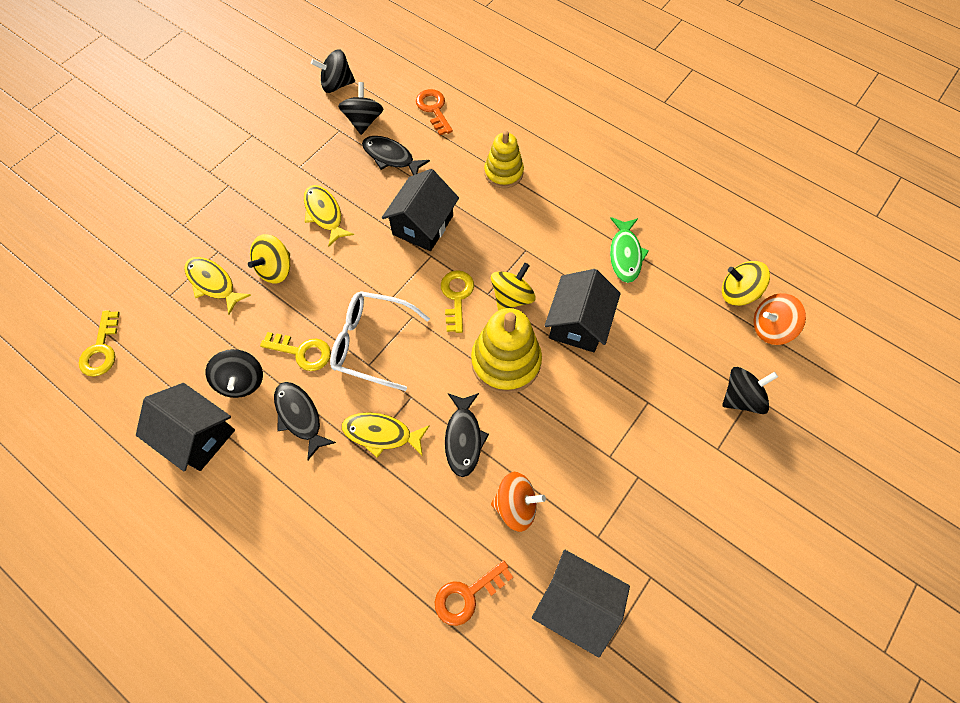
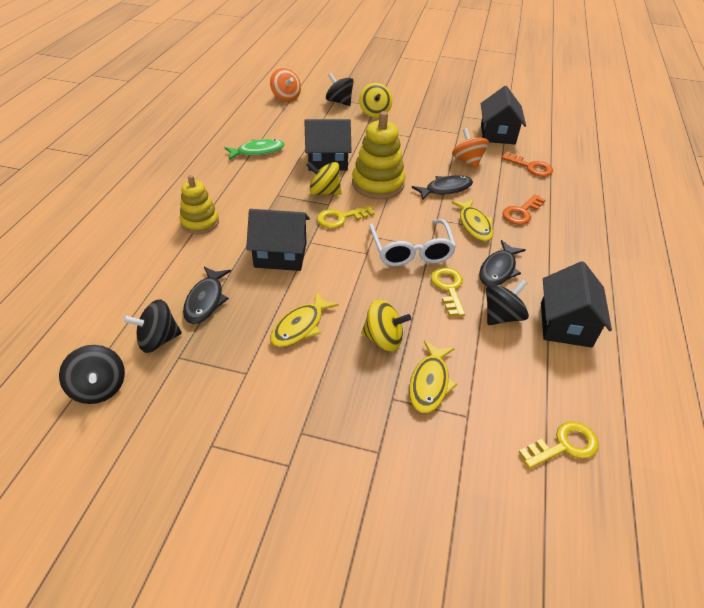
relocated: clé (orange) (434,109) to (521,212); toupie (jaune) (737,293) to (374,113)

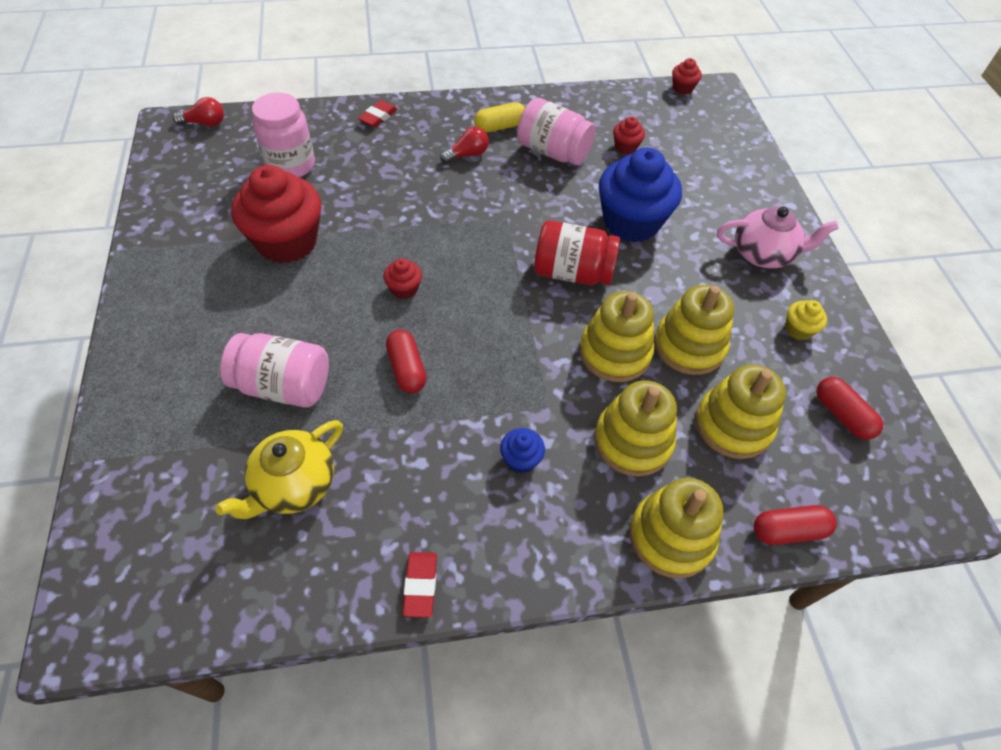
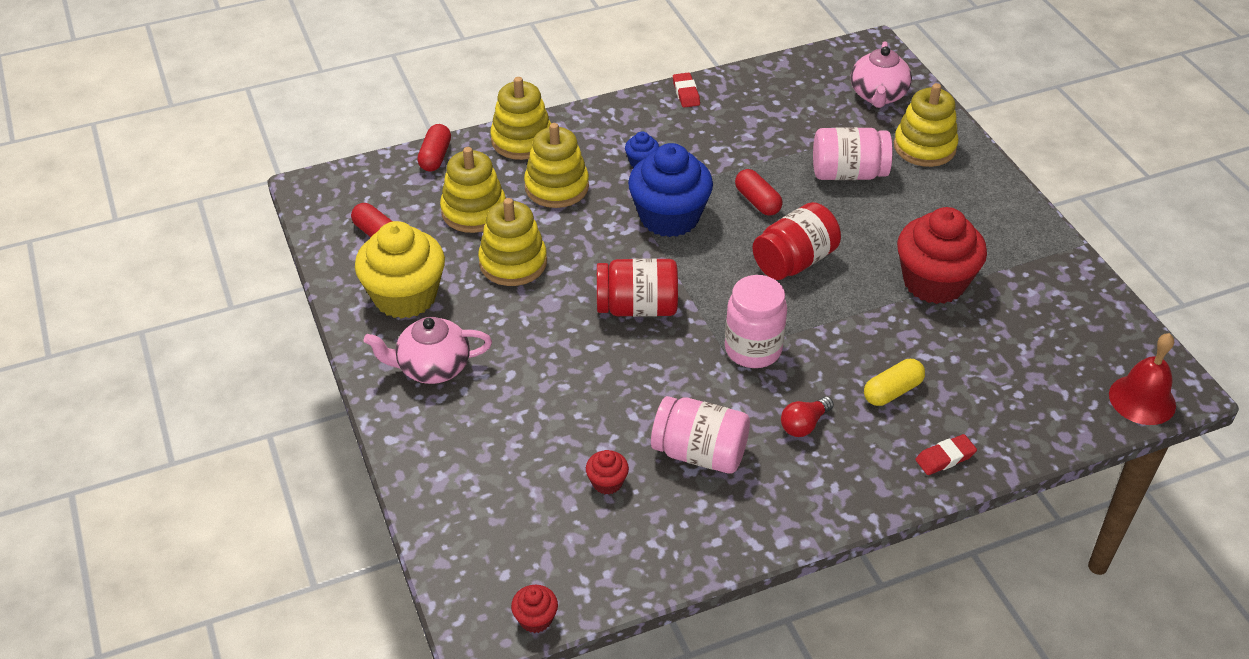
missing: théière (jaune) (294,485)
appeared: théière (rose) (878,95)
relocated: bocal (rose) (291,165) to (753,349); gélule (jaune) (500,127) to (892,391); jouet à empiler (jaune) (614,352) to (924,147); muffin (bleu) (631,222) to (669,217)
exchanged: ampoule (rouge) (205,123) to cloche (rouge) (1142,399); muffin (rouge) (404,289) to bocal (rouge) (794,261)
spun: gomme (rouge) (378,117) = (945,458) 45 degrees clockwise; gélule (rouge) (788,530) = (435,157) 60 degrees counterclockwise
size: muffin (jaune) (798,329) = (405,296) x2.31

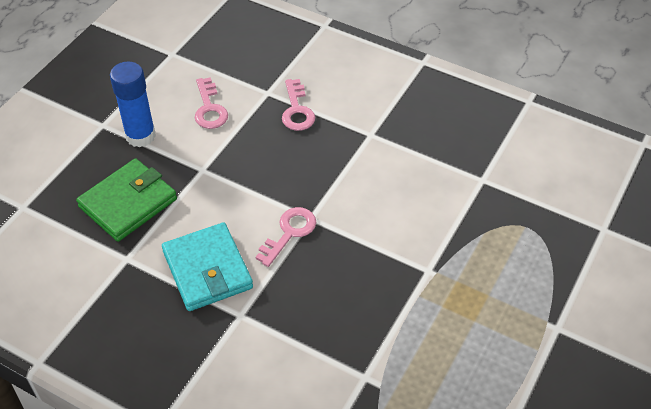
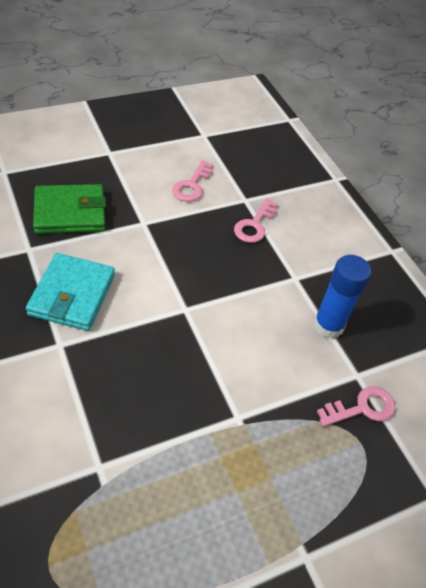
relocated: bâton de colle (bleu) (140,136) to (328,326); clé (rose) (289,233) to (362,408)

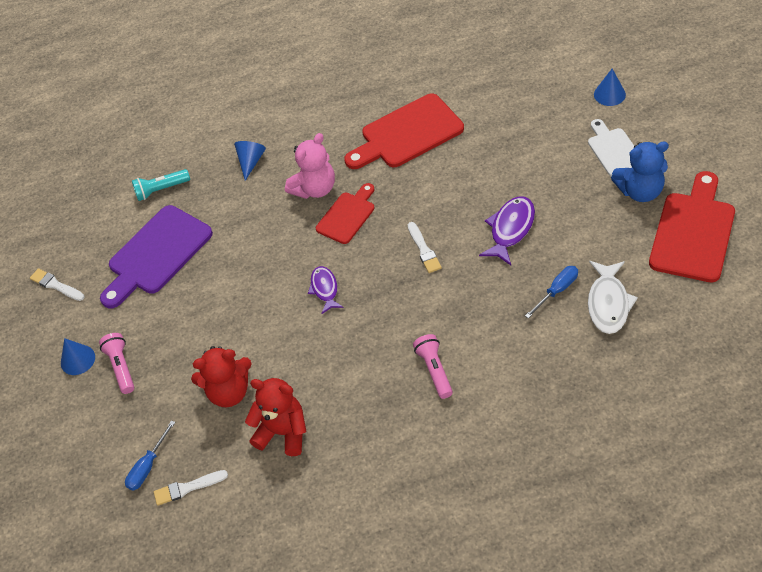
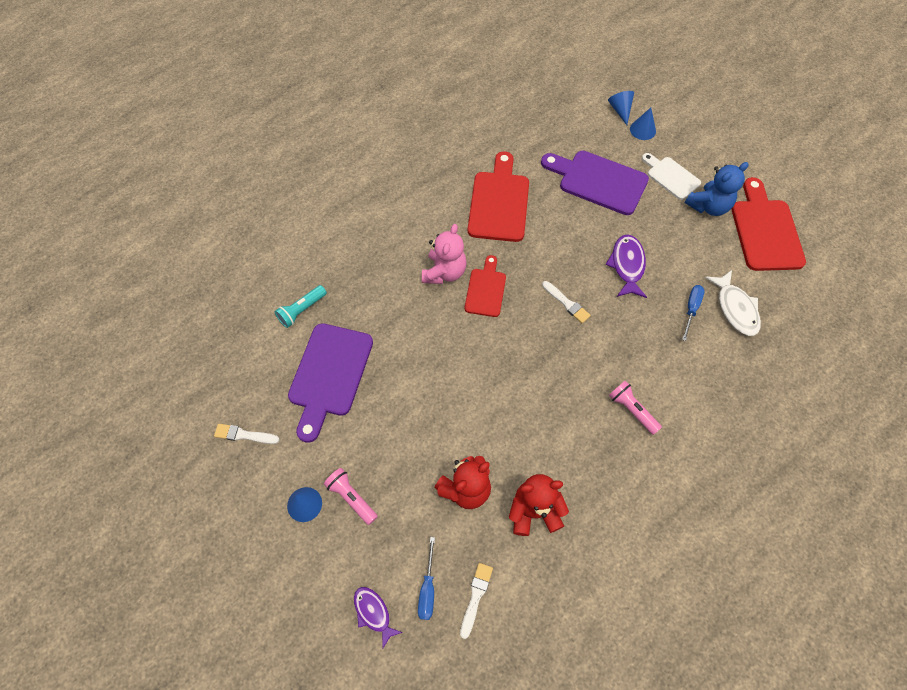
appeared: planche à découper (violet) (598,181)
relocated: cône (bleu) (251,162) to (620,110); poisson (violet) (324,289) to (373,613)
spun: pinceau (blanc) (187,488) = (476,596) 150 degrees clockwise; planche à découper (rouge) (407,134) = (499,202) 150 degrees clockwise

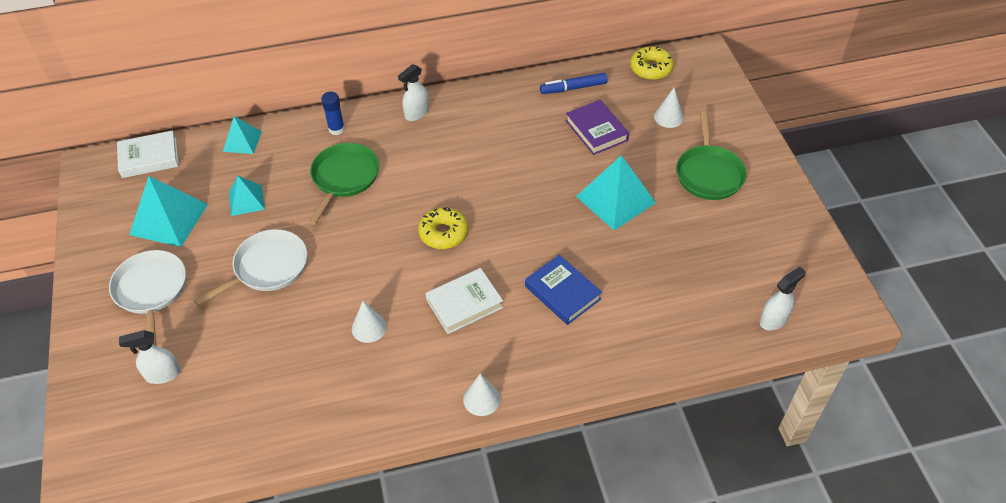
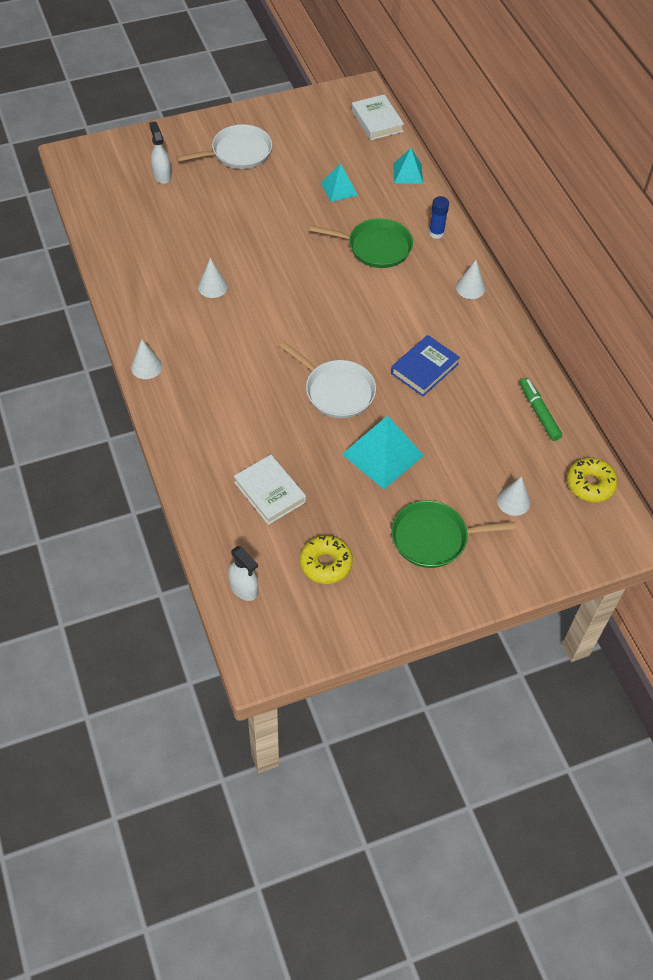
missing: pyramide (turquoise) (169,219); livre (violet) (596,130)
relocated: poêle (blanc) (268,267) to (337,391); beignet (jaune) (443,233) to (326,563); livre (blanc) (464,304) to (269,492); livre (bleu) (562,292) to (424,369)
exchanged: vaporisateur (blanc) (416,113) to cône (blanc) (470,288)
colour: feutre (bleu) (573,88) to feutre (vert) (539,412)

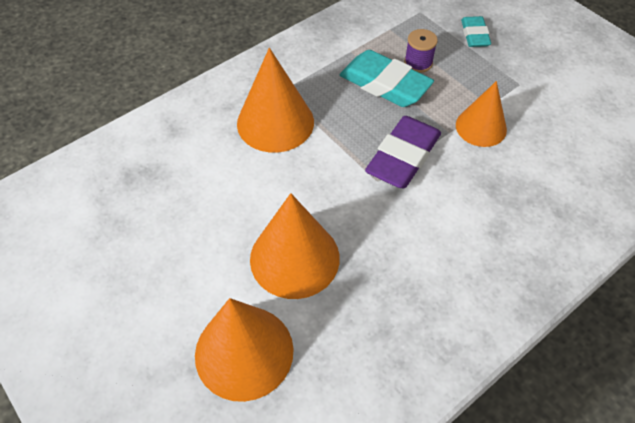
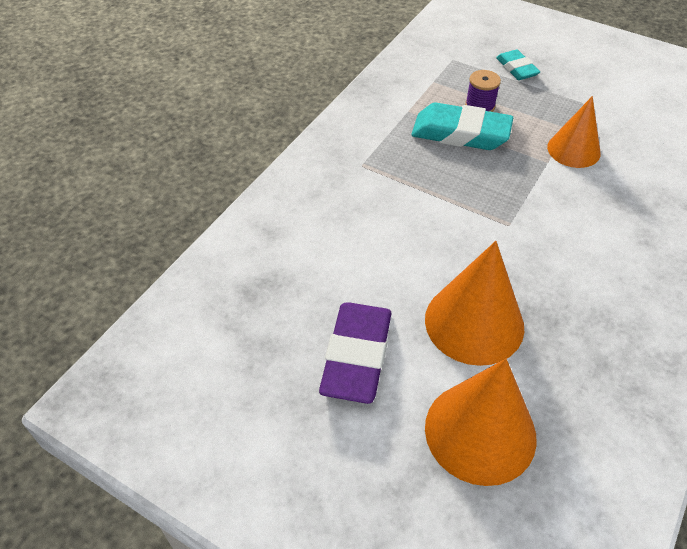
missing: cône (orange) (275,122)
relocated: gomme (violet) (403,157) to (356,356)

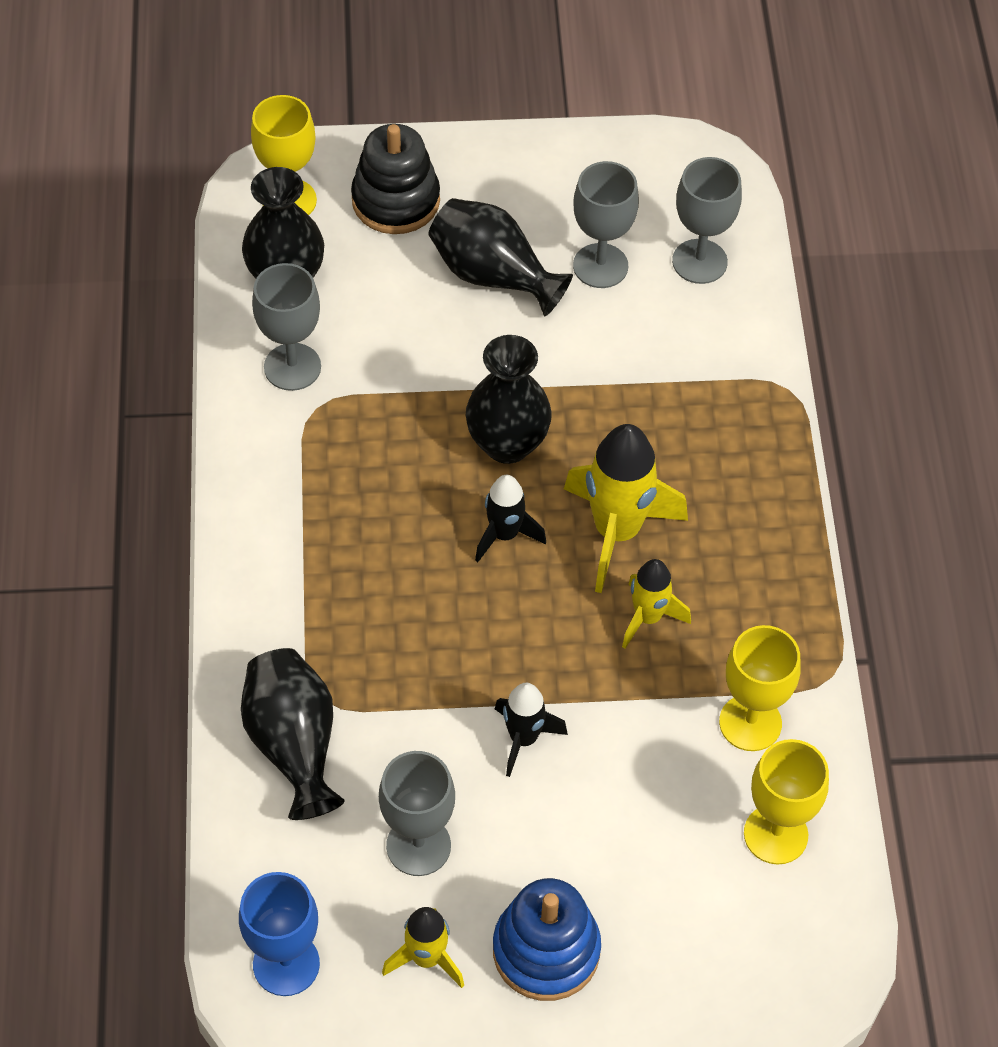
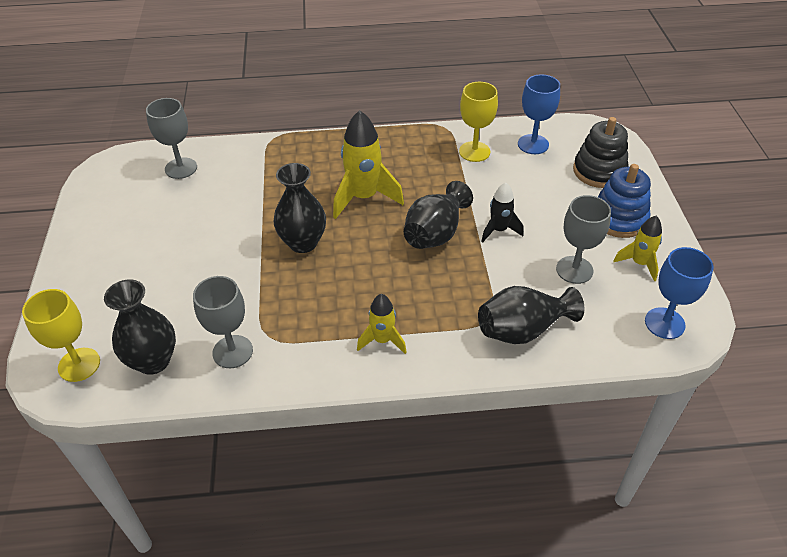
missing: fusée (noir) (505,535); verre à pied (gris) (600,266)
relocated: jouet à empiler (noir) (396,200) to (599,171); vase (noir) (493,275) to (435,233); fusée (jaune) (648,617) to (382,340)
colour: verre à pied (jaune) (775,834) to verre à pied (bleu) (533,144)

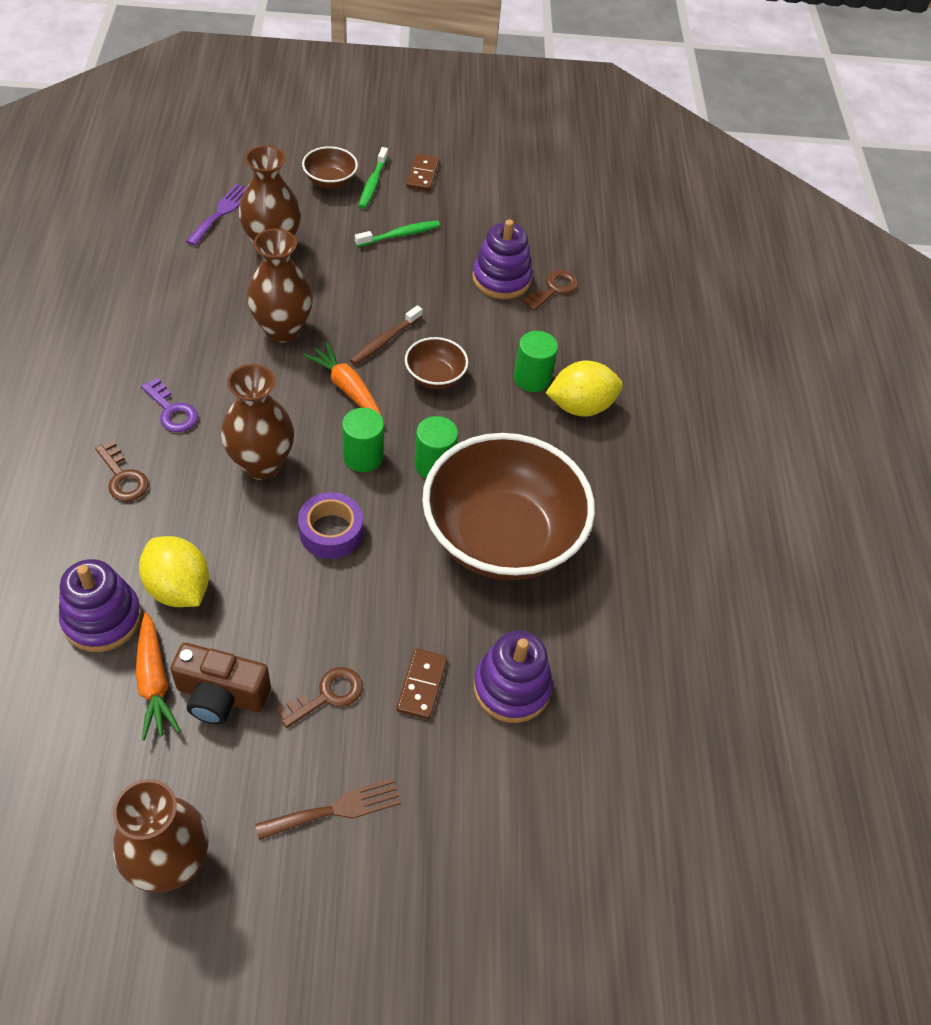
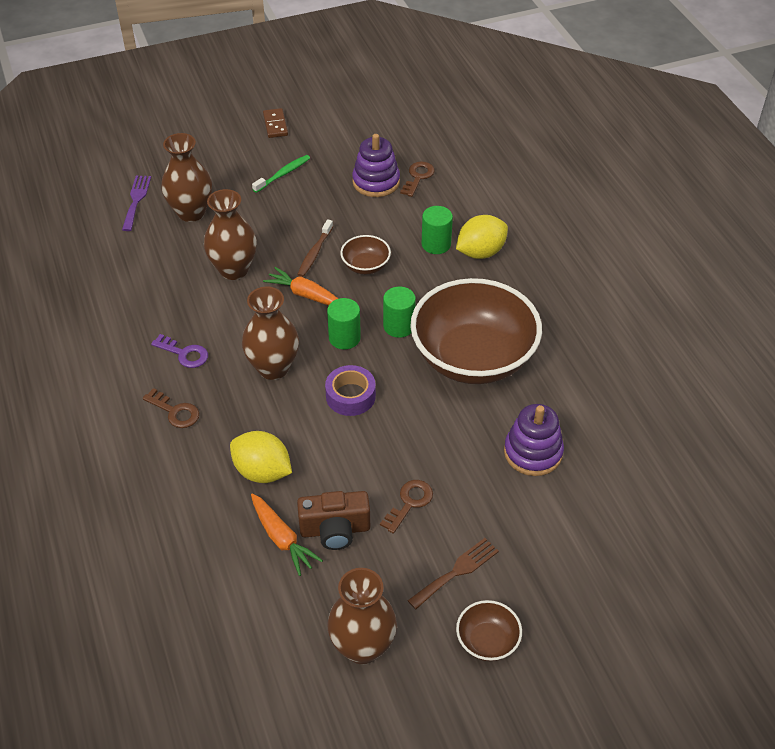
missing: jouet à empiler (violet) (102,618); brosse à dents (vert) (373,183); domino (marron) (421,685)
relocated: bol (marron) (330,181) to (487,641)

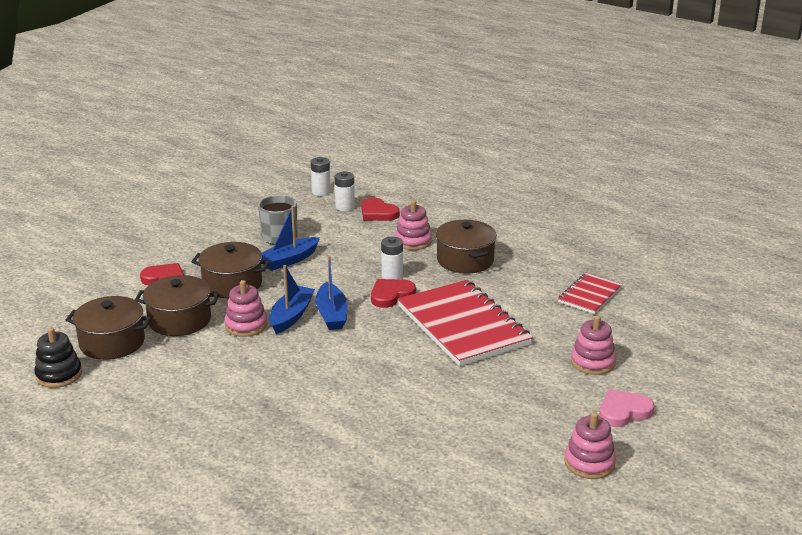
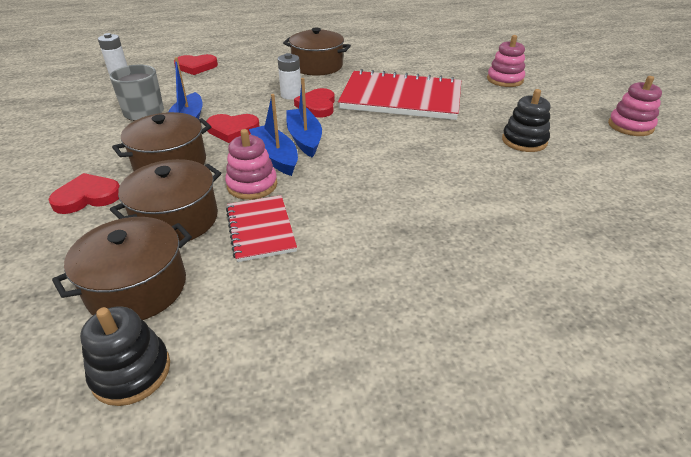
missing: pile (blanc) (345,207); jouet à empiler (rose) (413,241); cœur (rose) (623,411)
appeared: cœur (rouge) (232,130); jouet à empiler (noir) (524,141)
relocated: carnet (rouge) (590,295) to (260,229)
spun: bateau (bleu) (332,314) = (304,139) 135 degrees counterclockwise

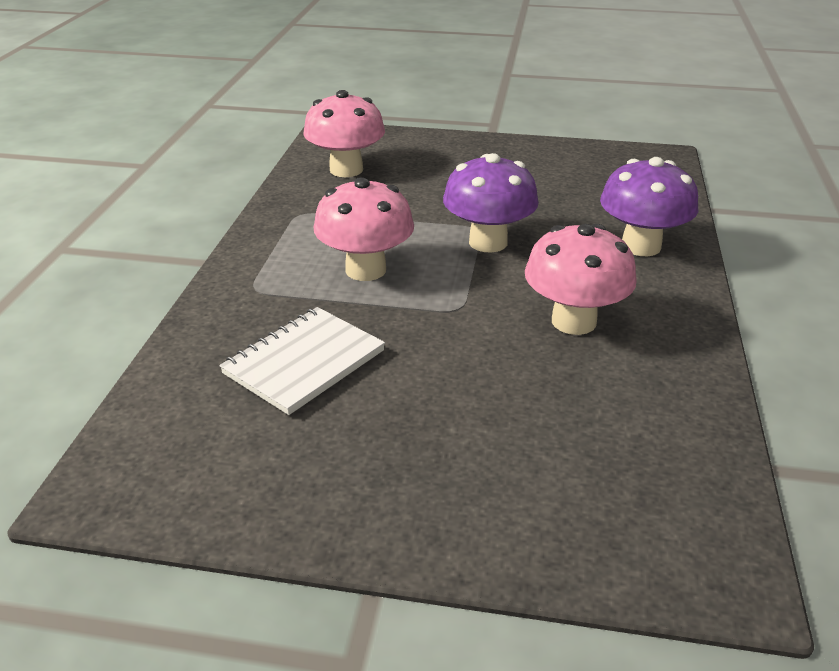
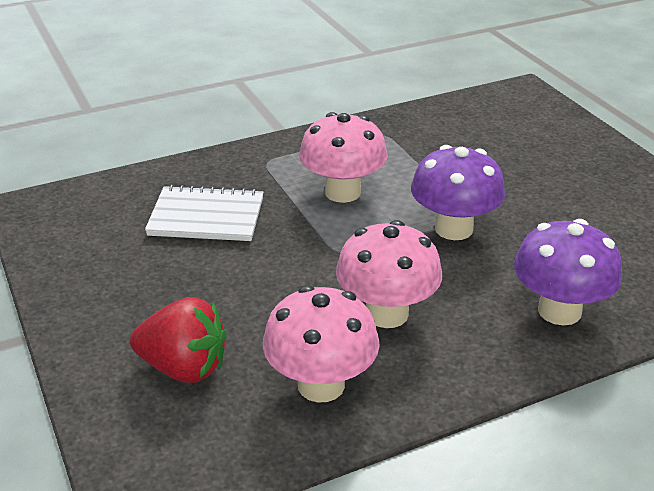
appeared: fraise (rouge) (184,368)
relocated: champignon (rose) (346,170) to (321,385)

